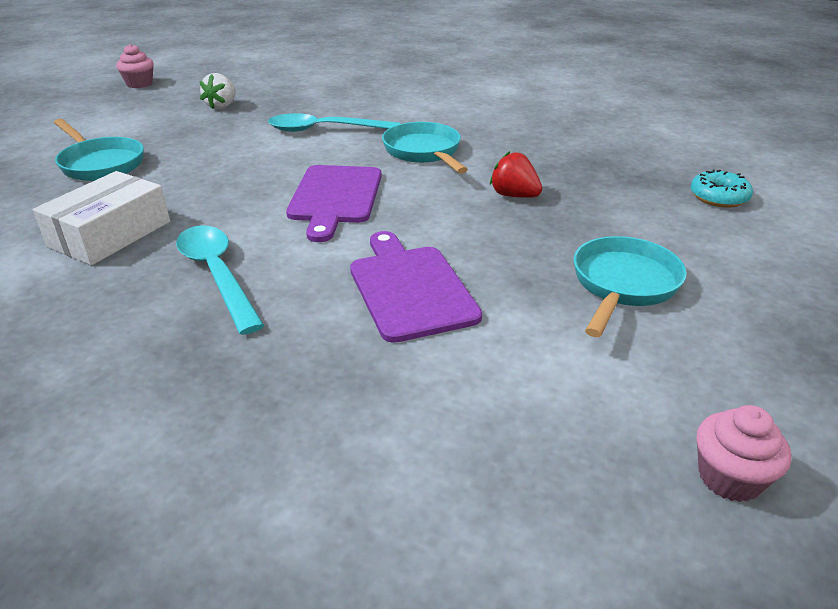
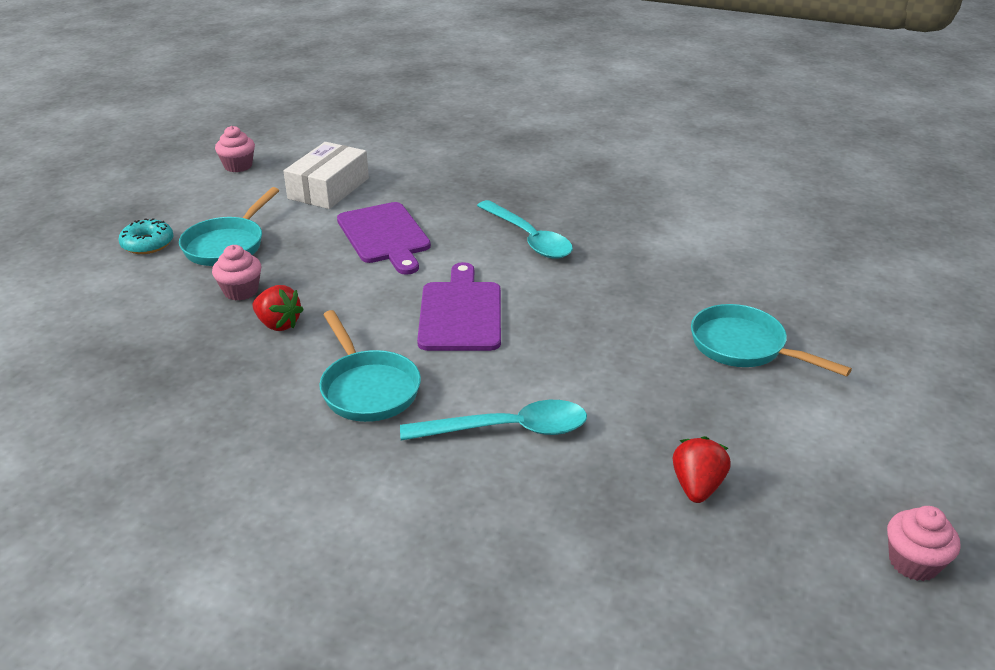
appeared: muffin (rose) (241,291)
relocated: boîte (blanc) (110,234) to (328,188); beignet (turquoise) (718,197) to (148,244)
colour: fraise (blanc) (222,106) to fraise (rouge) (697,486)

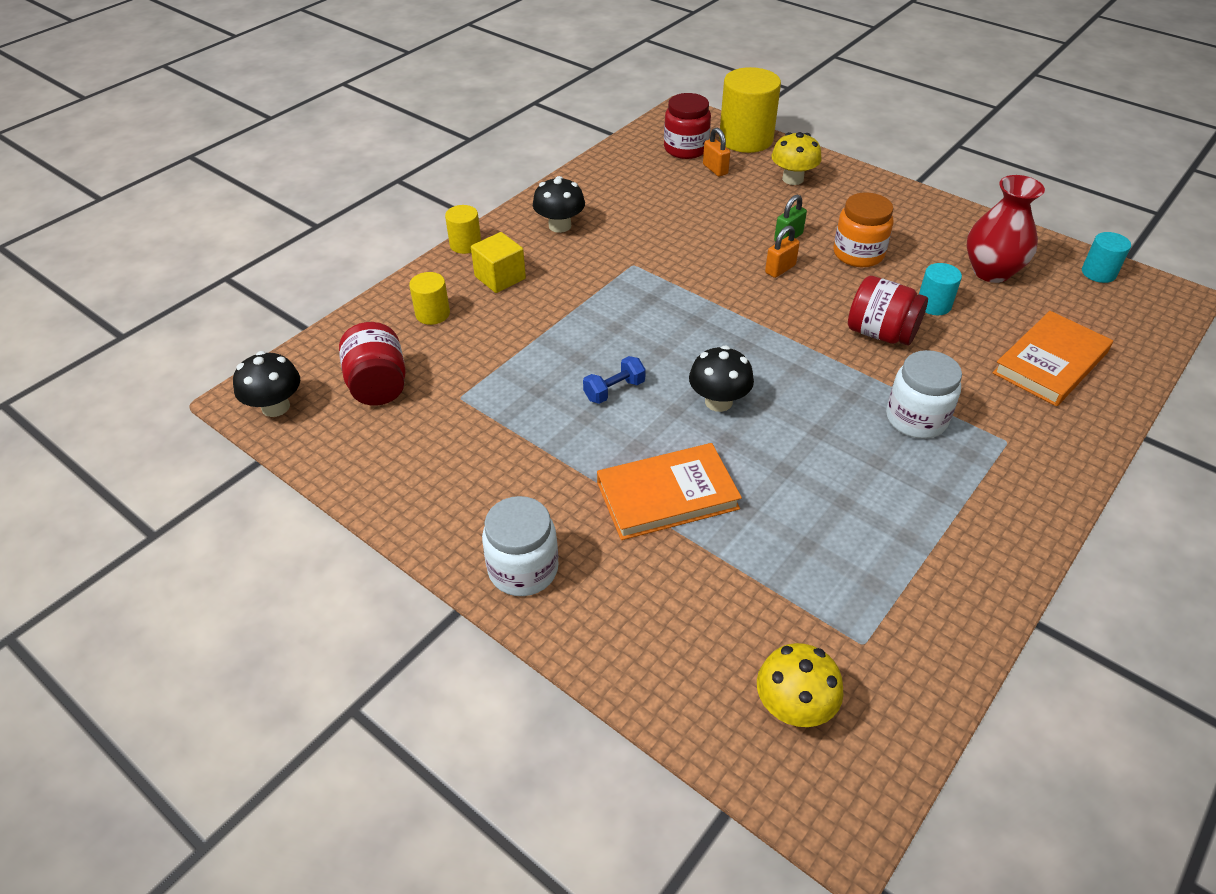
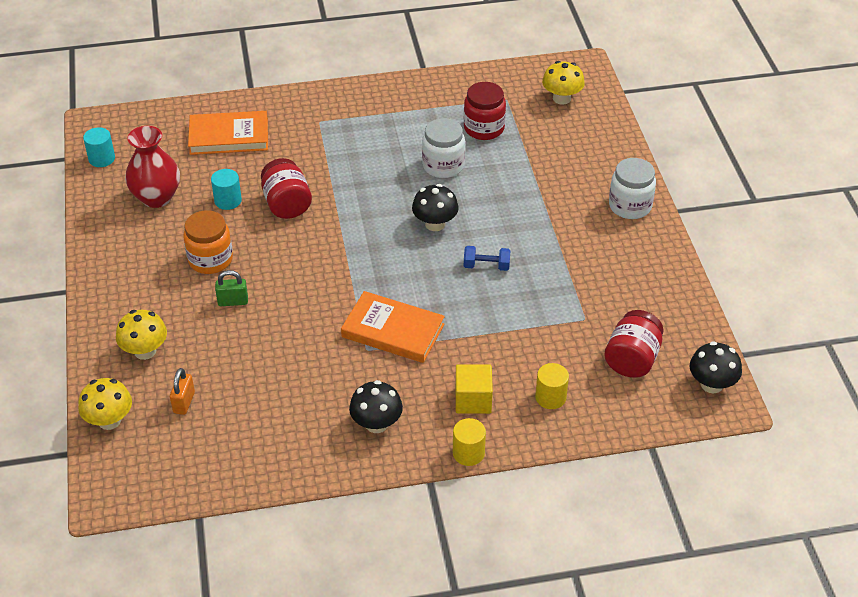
missing: cadenas (orange) (780,269)
relocated: livre (orange) (667,495) to (393,330); bocal (rouge) (686,149) to (484,128); bocal (blanc) (916,419) to (443,166)
exchanged: cylindre (jaune) (746,139) to champignon (jaune) (109,420)

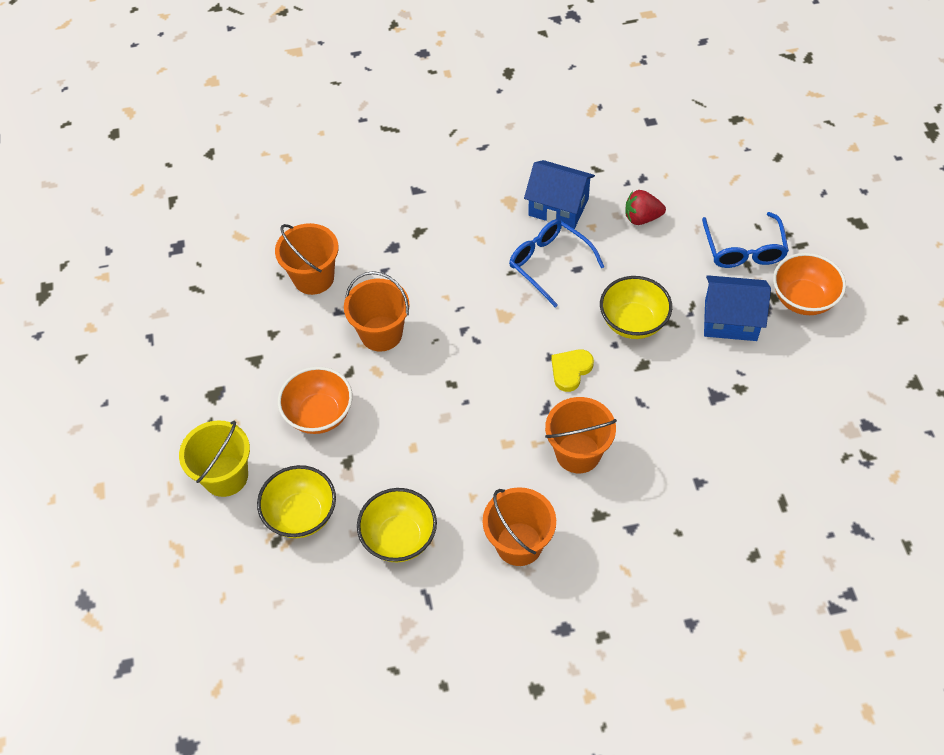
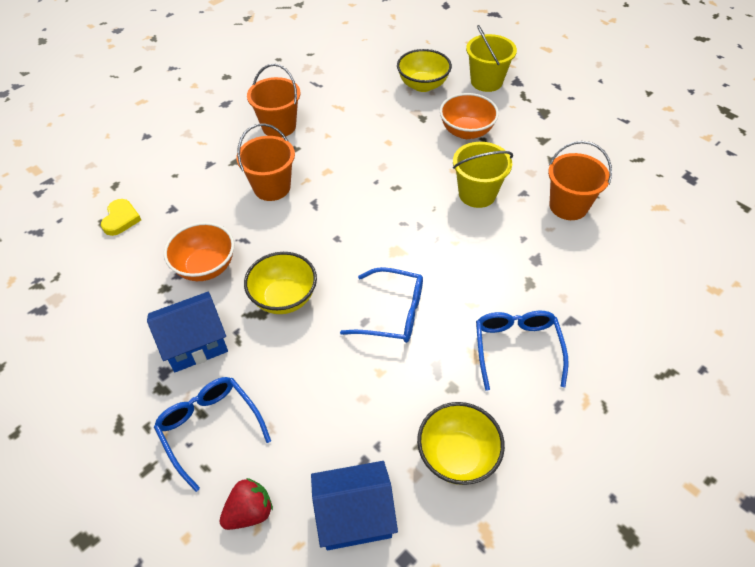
appeared: lunettes (bleu) (516,348)
relocated: bol (jaune) (399,538) to (457,456); maison (bleu) (558,207) to (355,515); cœur (jaune) (570,370) to (121,219); fraise (rouge) (642,218) to (249,512); bol (orange) (803,299) to (206,267)
colour: seau (orange) (381,333) to seau (jaune) (477,194)

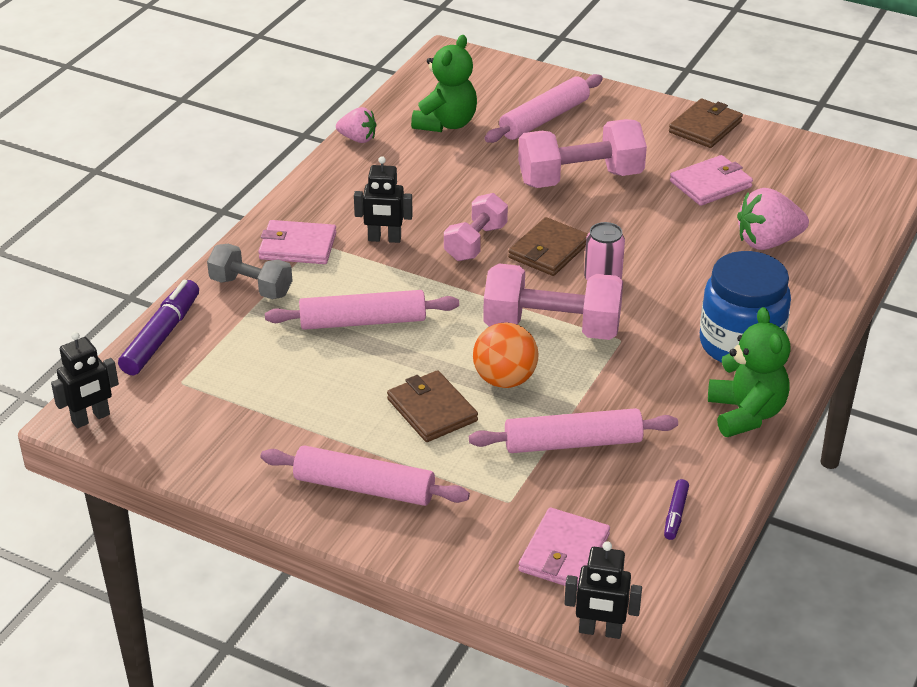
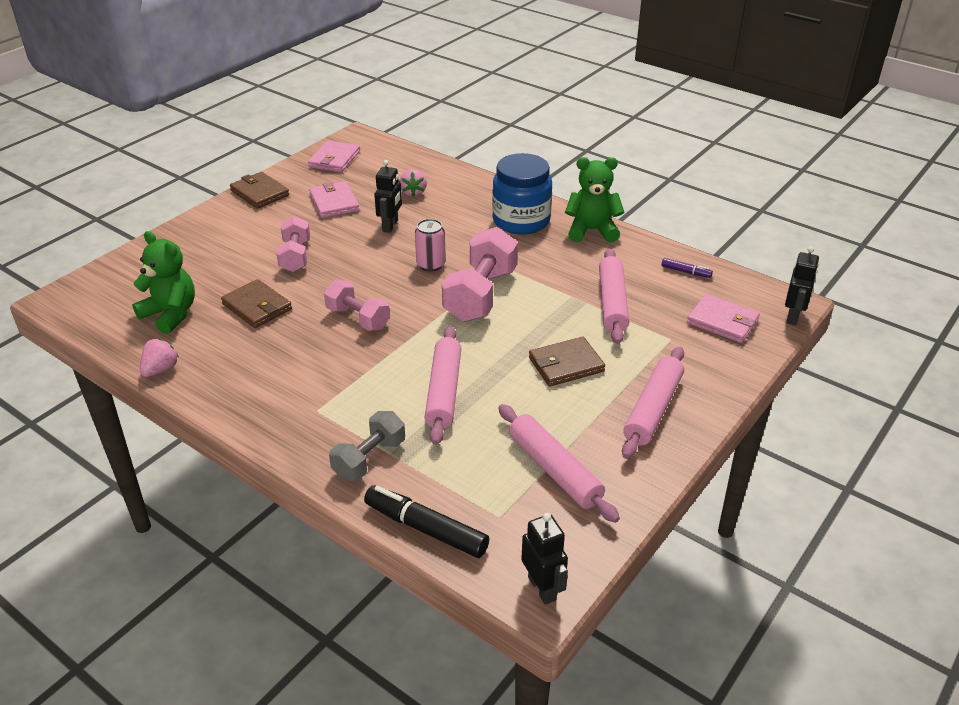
missing: balle (orange) (505,379)
relocated: portefeuille (rose) (297,246) to (334,159); robot (noir) (384,239) to (390,226); rouleau à pâtisserie (rose) (544,119) to (554,470); portefeuille (marron) (548,250) to (257,307)
colour: feutre (violet) (161,336) to feutre (noir) (426,529)
size: haltère (rose) (580,178) = (295,256) x0.62; fraise (rose) (767,242) = (413,192) x0.62

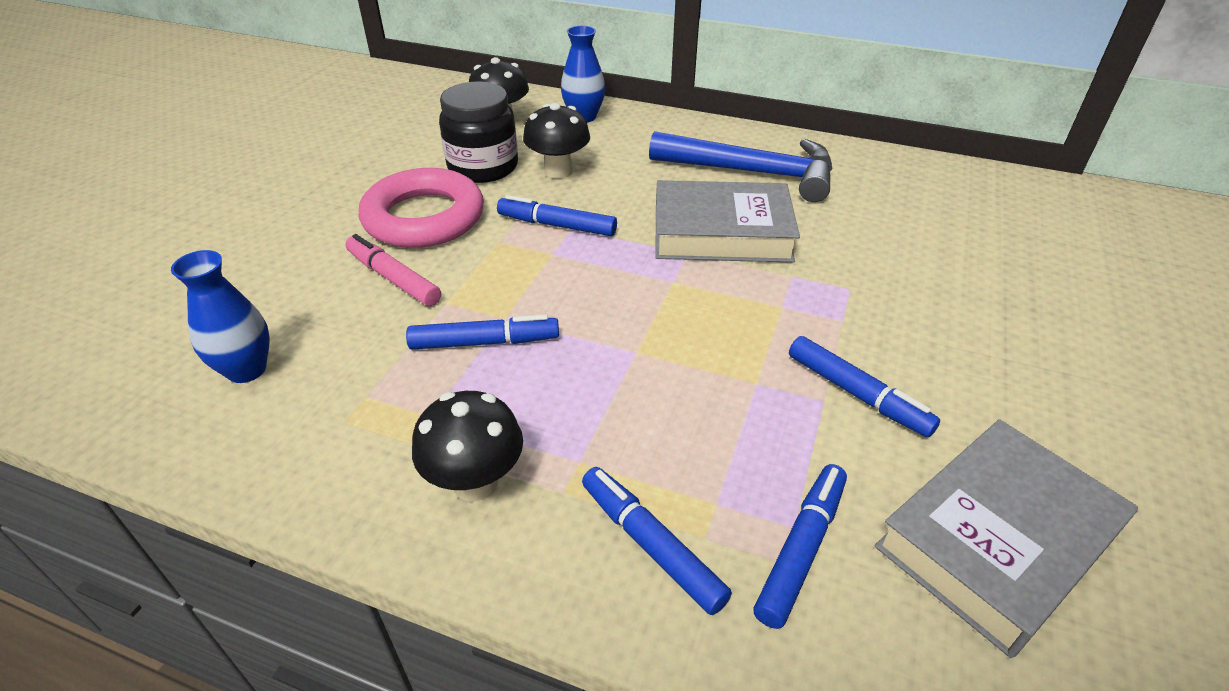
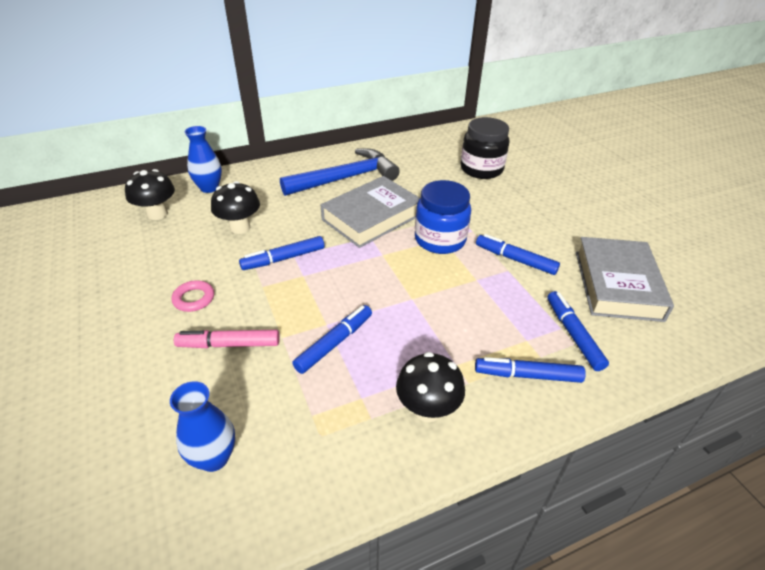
appeared: bocal (bleu) (440,240)
relocated: bocal (noir) (483,167) to (481,169)
spun: feutre (bleu) (857,394) = (515,259) 150 degrees counterclockwise
size: anneau (rose) (424,217) = (194,299) x0.44

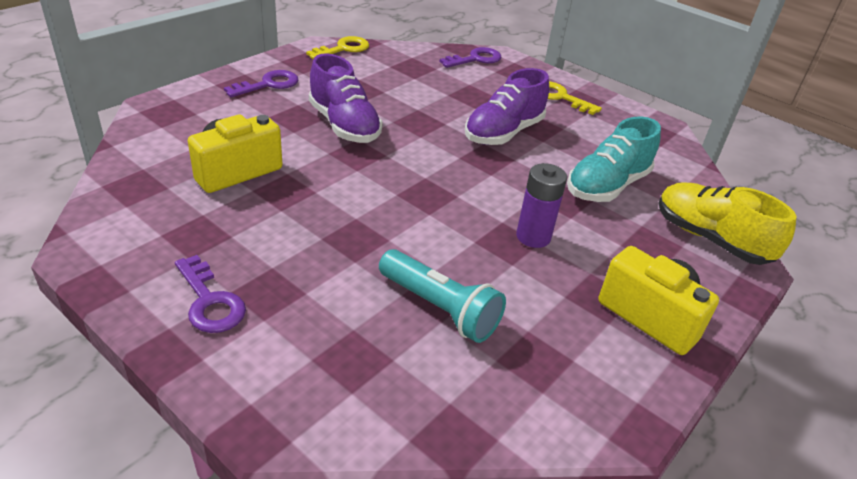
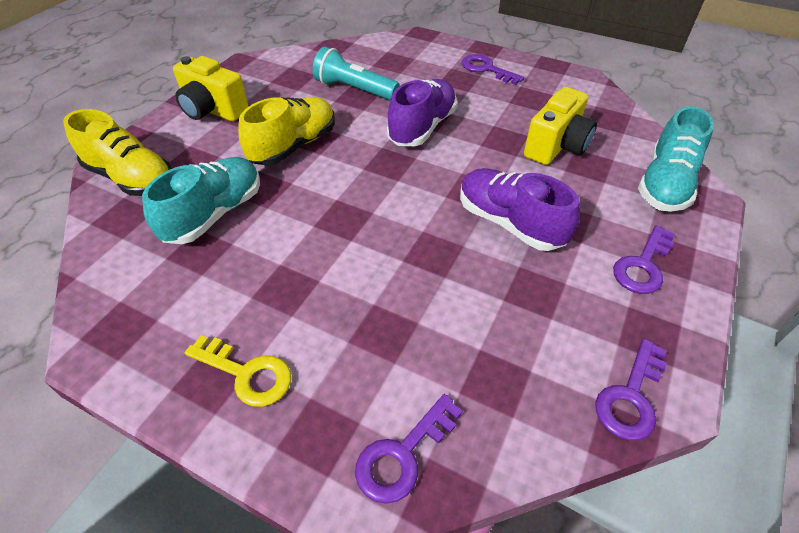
appeared: chaussure (turquoise) (665,184)
relocated: chaussure (violet) (503,133) to (422,127)
exchanged: pile (violet) (533,237) to chaussure (jaune) (293,146)
colour: clé (jaune) (343,49) to clé (violet) (631,397)

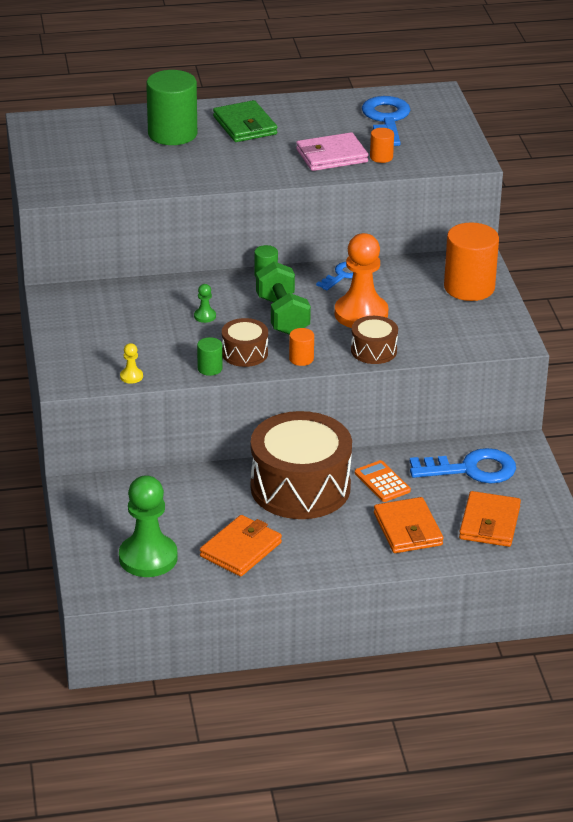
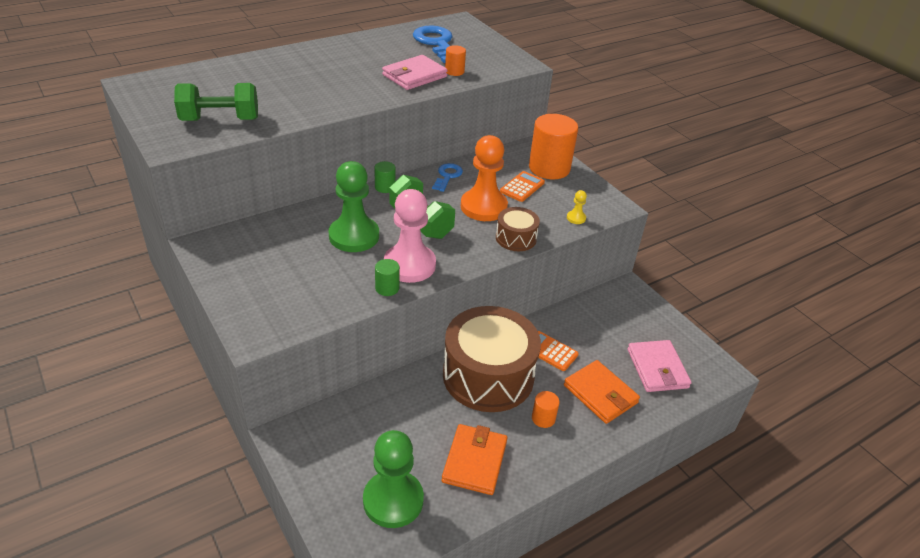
missing: cylindre (vert) (172,134); portefeuille (vert) (245,125); clé (bleu) (471,469)
appeared: haltère (vert) (220,120); calculatrice (orange) (522,187)
relocated: pion (jaune) (131,376) to (576,218); cylindre (orange) (301,359) to (543,418)
exchanged: tambour (marron) (244,353) to pion (rose) (409,265)
colour: portefeuille (orange) (489,523) to portefeuille (rose) (657,368)
size: pion (vert) (205,316) = (354,236) x2.45

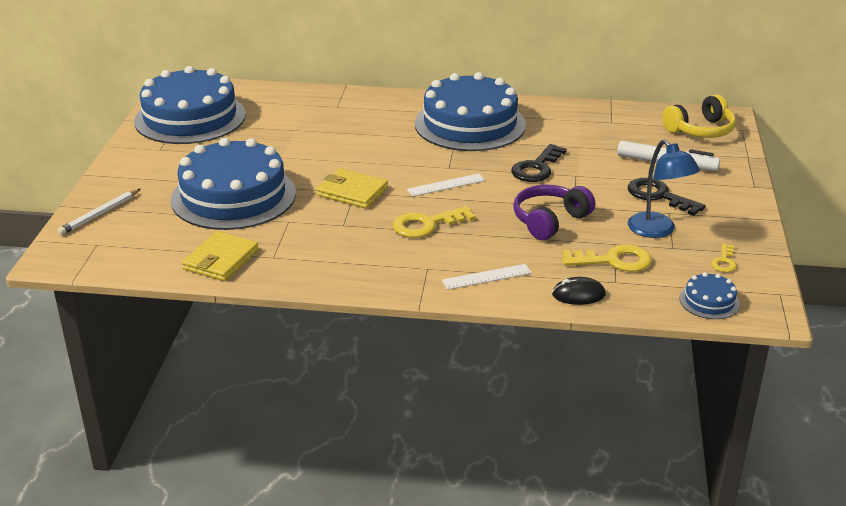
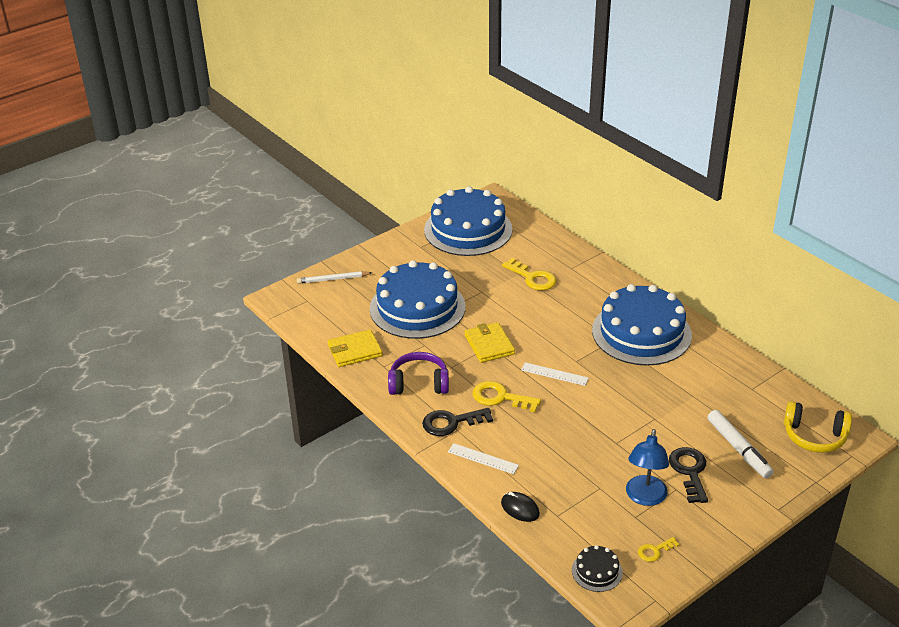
relocated: clé (noir) (537,168) to (451,423); casque audio (violet) (549,221) to (419,383); clé (jaune) (614,260) to (532,278)
colour: gâteau (bleu) (709,301) to gâteau (noir) (597,571)

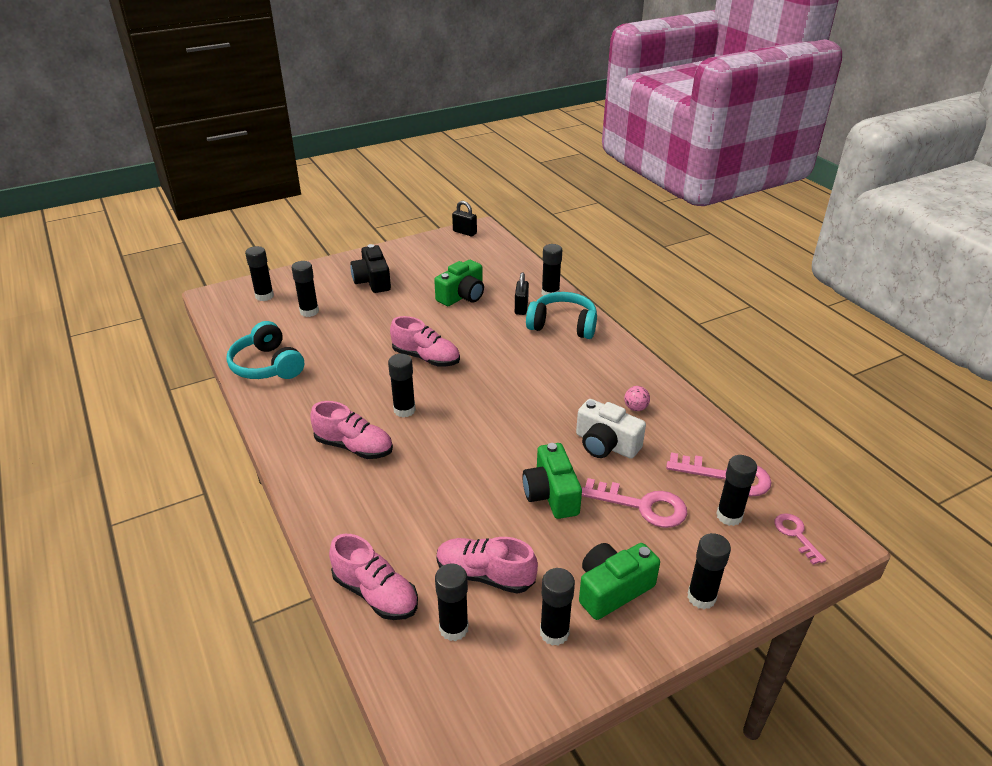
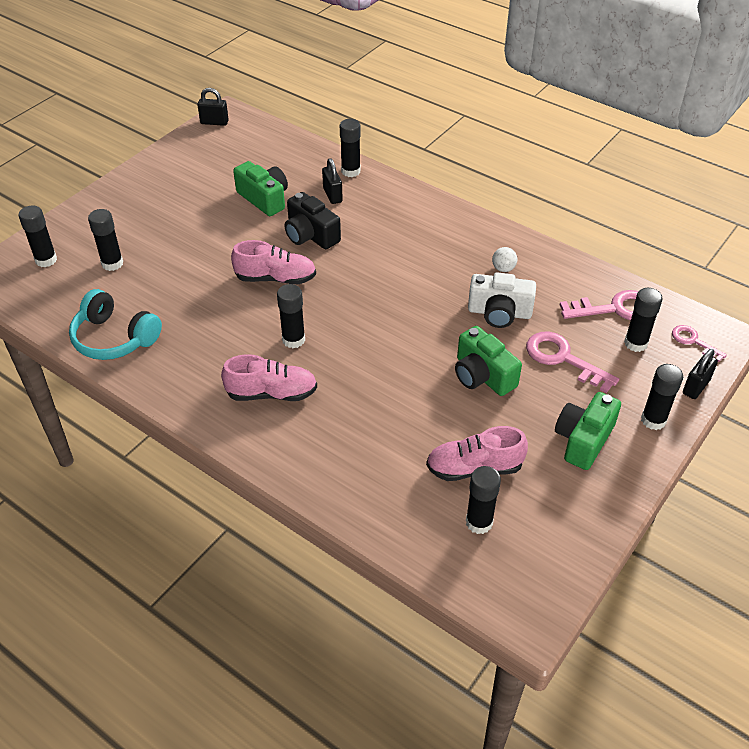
missing: chaussure (rose) (375,593); casque audio (turquoise) (563,325); bâton de colle (noir) (554,633)
appeared: cadenas (noir) (696,387)
relocated: appareil photo (noir) (372,281) to (310,235)
colour: balle (rose) (635,408) to balle (blanc) (503,268)
spun: appareil photo (vert) (462,296) = (264,199) 60 degrees counterclockwise; clé (rose) (642,506) = (563,359) 135 degrees counterclockwise

